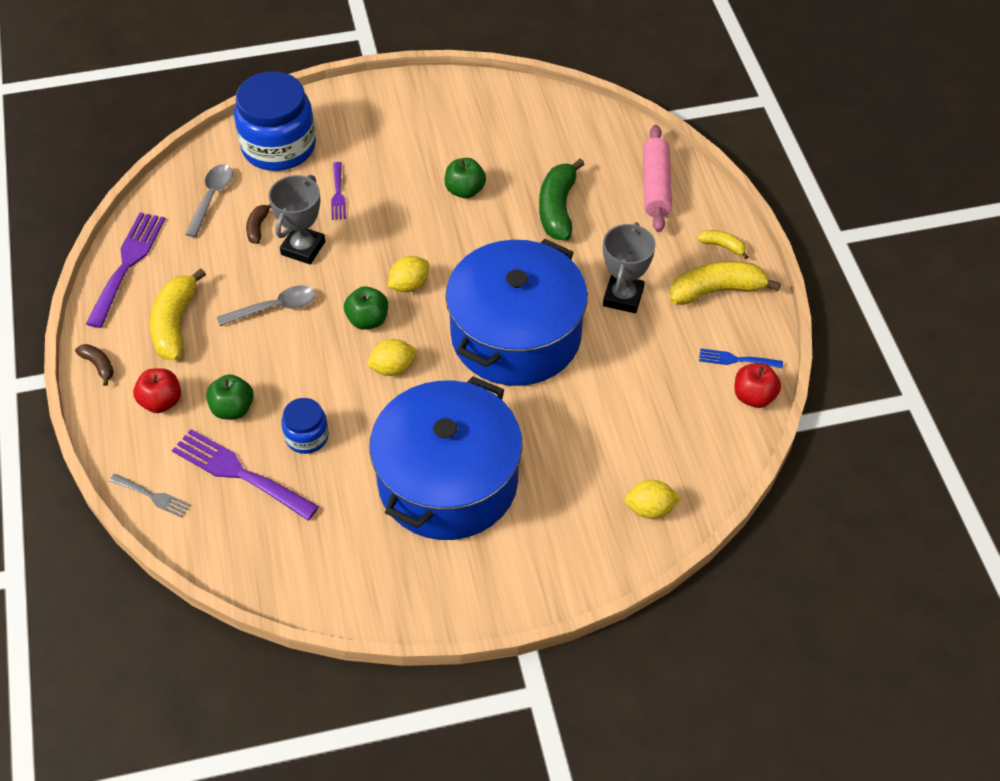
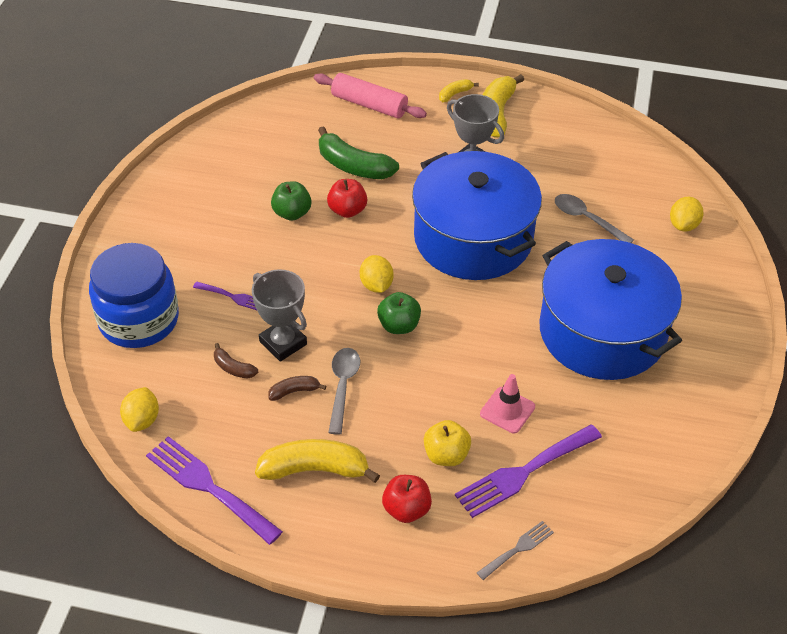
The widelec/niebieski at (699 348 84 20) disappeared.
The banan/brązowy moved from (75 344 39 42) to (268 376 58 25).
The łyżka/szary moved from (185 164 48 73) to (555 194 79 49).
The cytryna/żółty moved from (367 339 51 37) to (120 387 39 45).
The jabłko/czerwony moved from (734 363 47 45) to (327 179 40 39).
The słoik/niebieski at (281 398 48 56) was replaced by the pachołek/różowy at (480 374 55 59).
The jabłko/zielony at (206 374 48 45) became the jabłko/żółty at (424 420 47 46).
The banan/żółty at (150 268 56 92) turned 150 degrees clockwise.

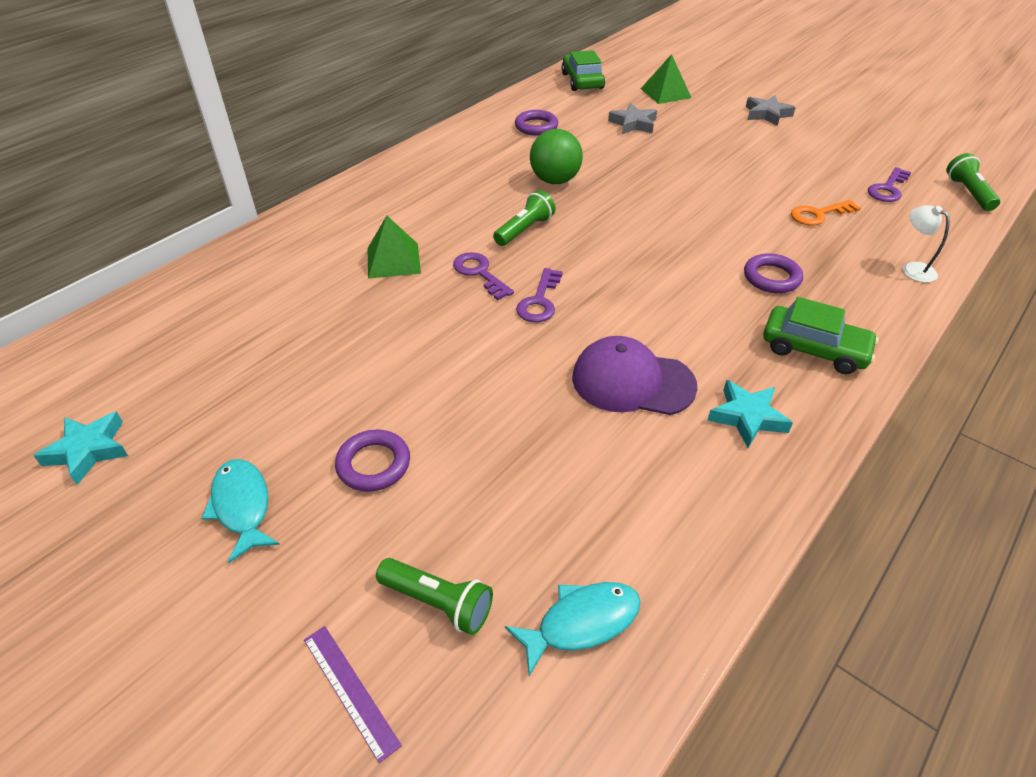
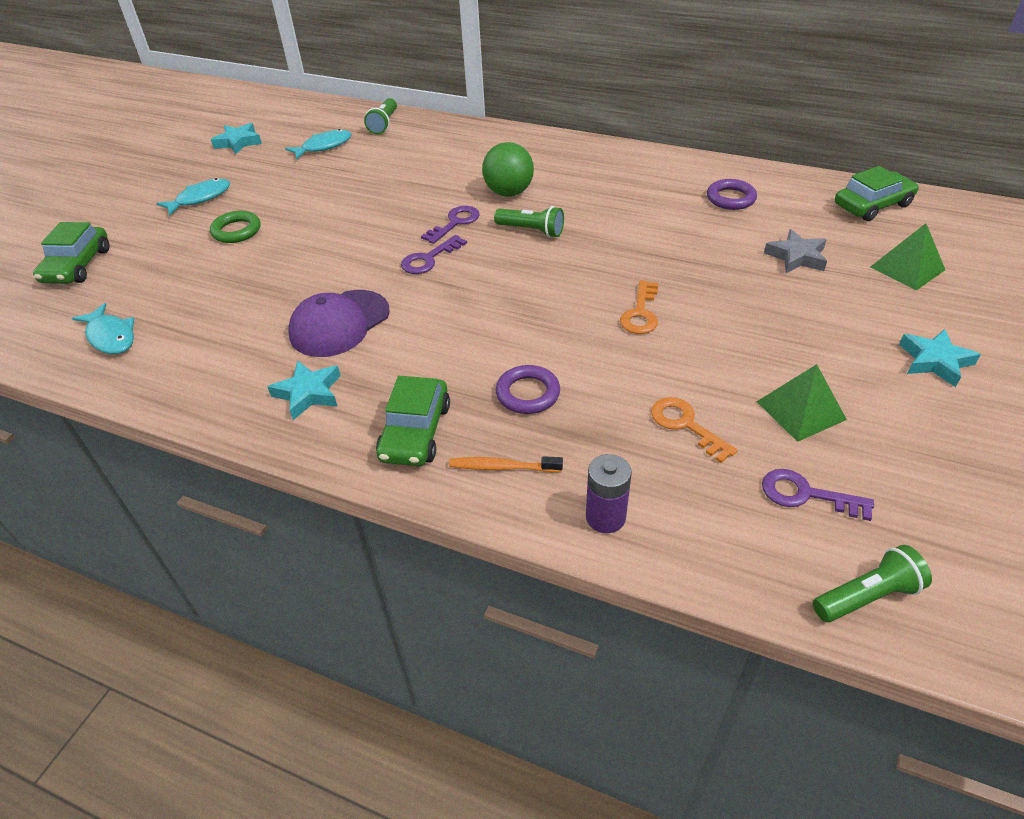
The ryba/turkusowy at (285 129 67 31) appeared.
The szczoteczka do zębów/pomarańczowy at (449 456 114 16) appeared.
The klucz/pomarańczowy at (620 281 38 53) appeared.
The piramida/zielony moved from (367 216 54 63) to (756 364 91 78).
The latarka/zielony moved from (376 558 117 77) to (364 98 33 36).
The piłka/zielony moved from (530 129 53 55) to (482 142 52 55).
The linijka/fioletowy at (304 626 98 137) was replaced by the samochód/zielony at (33 222 77 62).
The lampka/biały at (903 205 47 78) was replaced by the bateria/fioletowy at (586 454 46 79).
The pierścień/fioletowy at (335 429 75 63) became the pierścień/zielony at (210 211 50 32).
The gwiazda/szary at (746 95 50 31) became the gwiazda/turkusowy at (899 329 82 58).
The klucz/fioletowy at (516 268 47 54) turned 45 degrees counterclockwise.
The czapka/fioletowy at (572 336 126 79) turned 135 degrees counterclockwise.

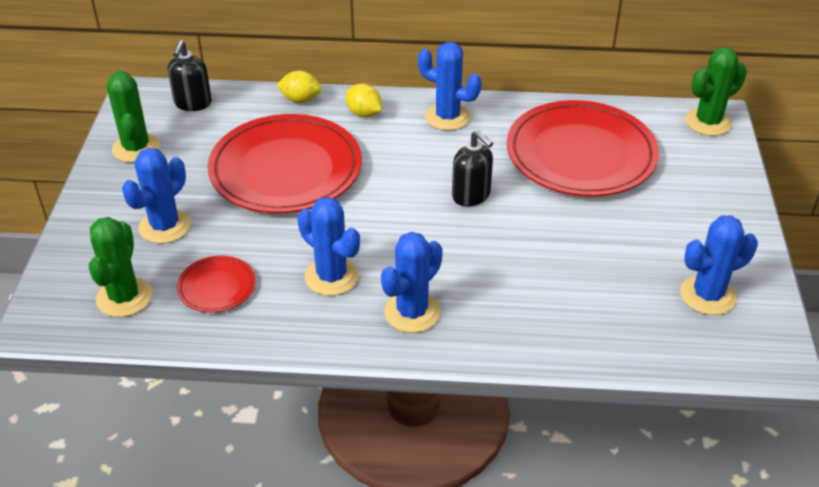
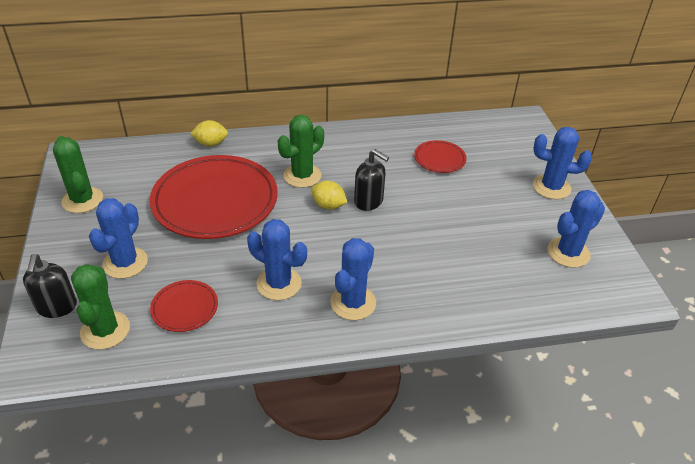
The dozownik mydła/czarny moved from (168 40 44 71) to (23 254 54 64).
The cytryna/żółty moved from (346 84 36 33) to (311 181 36 29).
The kaktus/niebieski moved from (418 42 64 89) to (533 127 59 72).
The kaktus/zielony moved from (685 47 62 89) to (278 115 46 73).
The talerz/czerwony at (507 100 152 97) changed to 0.45 times the size.

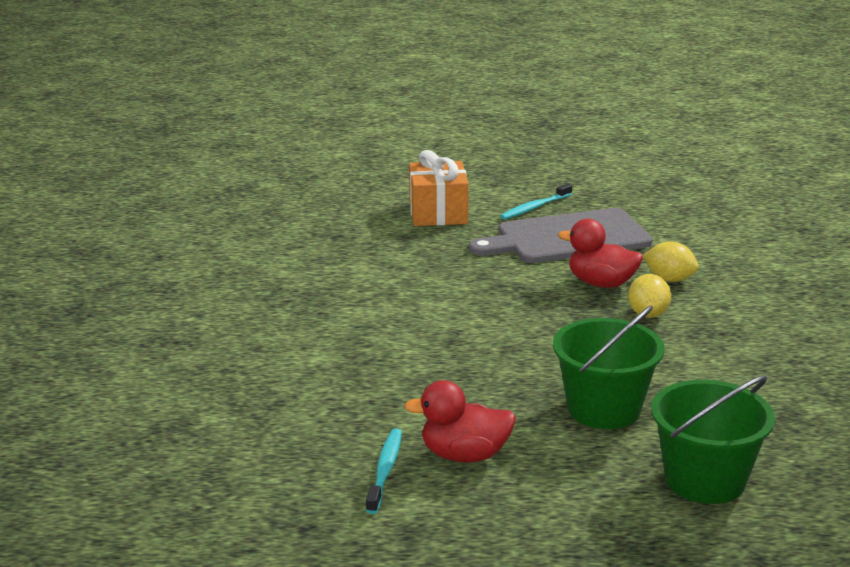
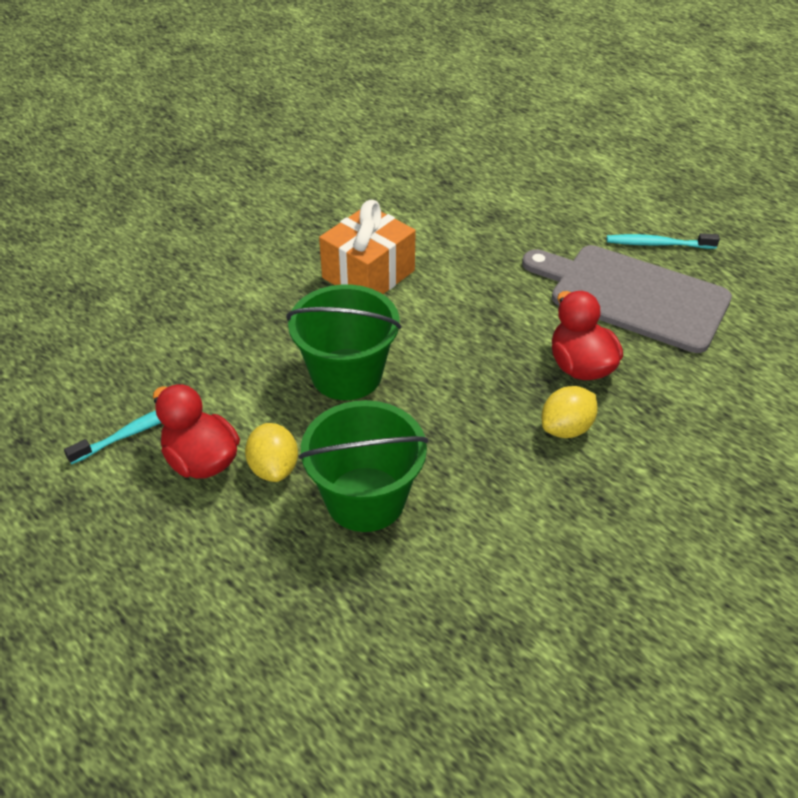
The prezent/pomarańczowy moved from (409 150 60 76) to (319 200 97 94).
The cytryna/żółty moved from (643 241 56 41) to (245 423 53 59).
The wiadro/zielony moved from (651 375 124 129) to (286 285 115 115).

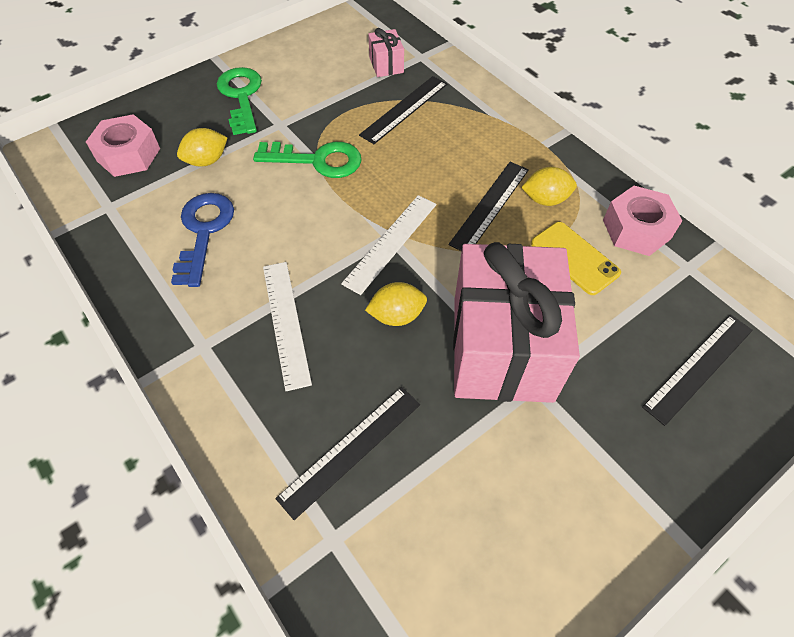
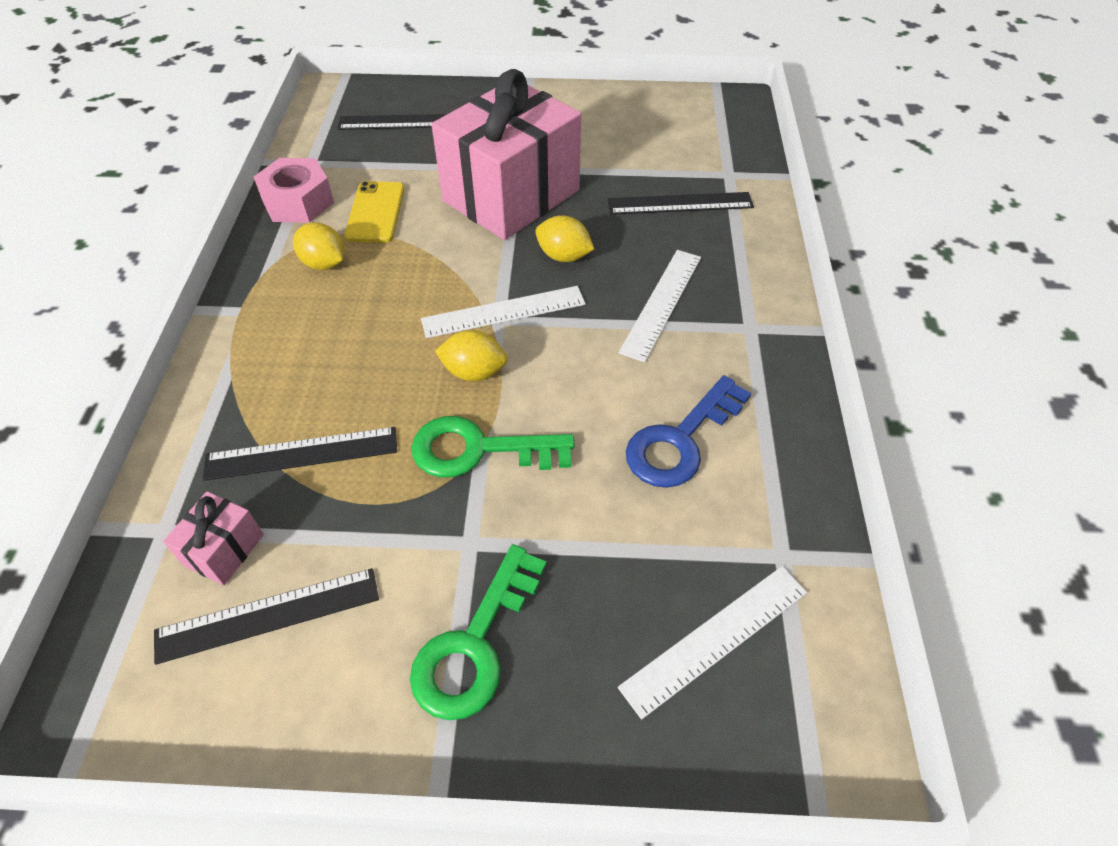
The cytryna/żółty moved from (177 128 51 39) to (435 330 72 52).
The linijka/czarny moved from (449 162 80 89) to (154 568 225 97).
The nakrętka/różowy at (86 114 74 63) was replaced by the linijka/biały at (618 566 189 154).
The klucz/zielony at (253 142 109 36) turned 45 degrees counterclockwise.

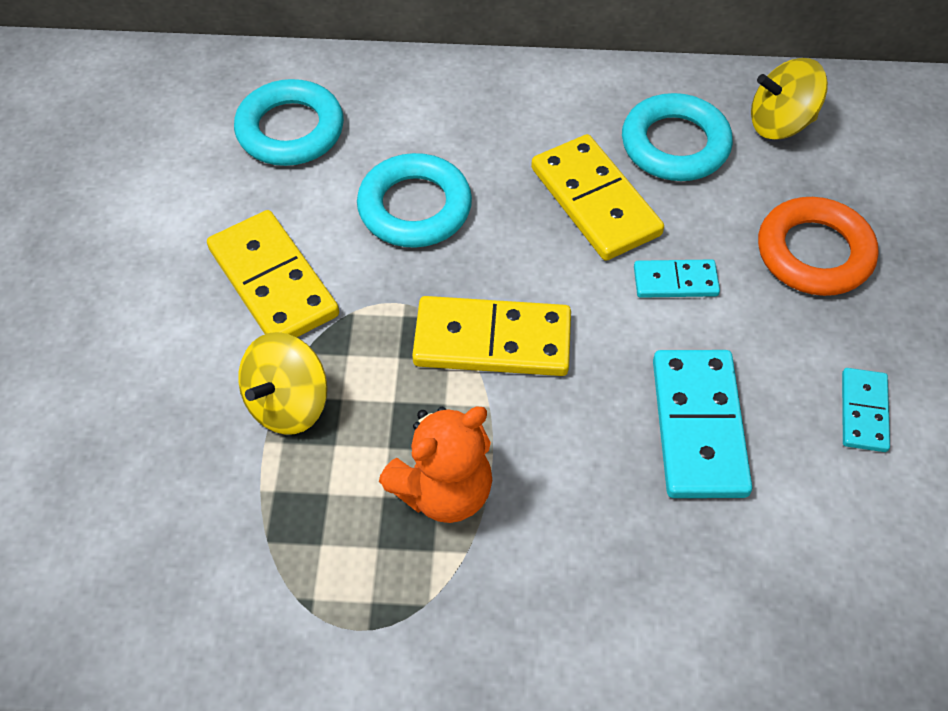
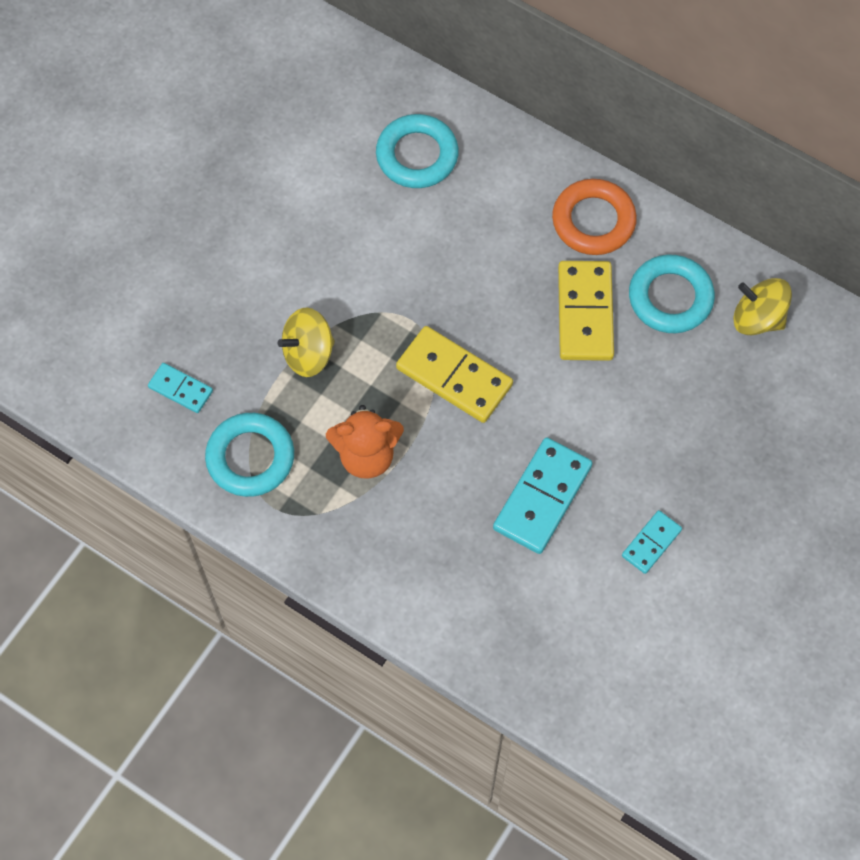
The kostka domina/żółty at (207 210 132 127) disappeared.
The pierścień/turkusowy moved from (357 153 115 95) to (205 413 89 84).
The kostka domina/turkusowy moved from (634 259 86 39) to (148 363 65 50).
The pierścień/pomarańczowy moved from (758 197 120 99) to (552 179 85 76).

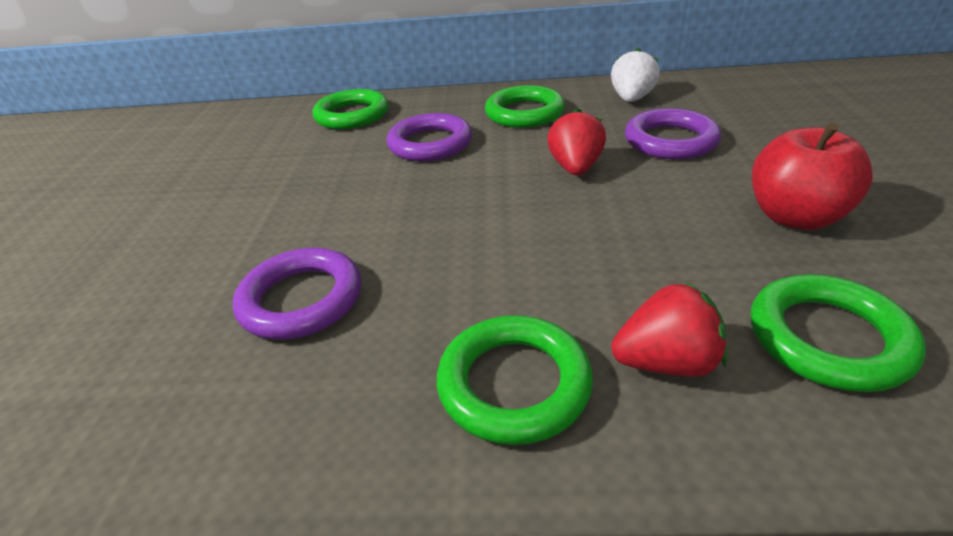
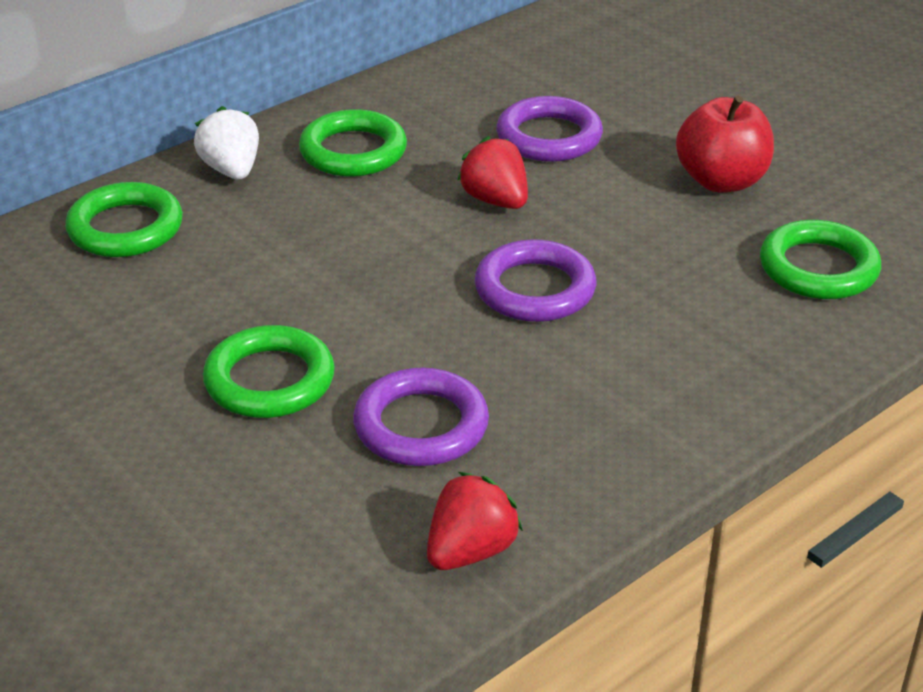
The pierścień/fioletowy moved from (387 113 85 48) to (475 239 121 83).
The pierścień/zielony moved from (437 315 156 130) to (203 325 132 93).
The truskawka/biały moved from (611 48 49 54) to (194 106 65 73).
The truskawka/czerwony moved from (611 281 117 96) to (427 472 96 98).

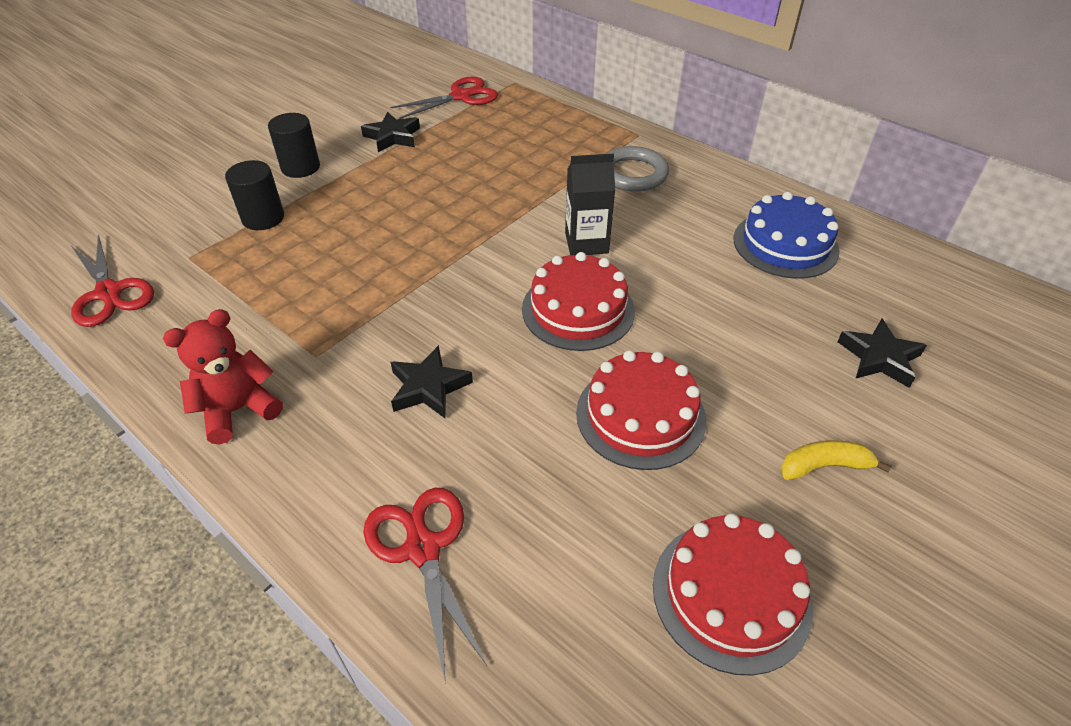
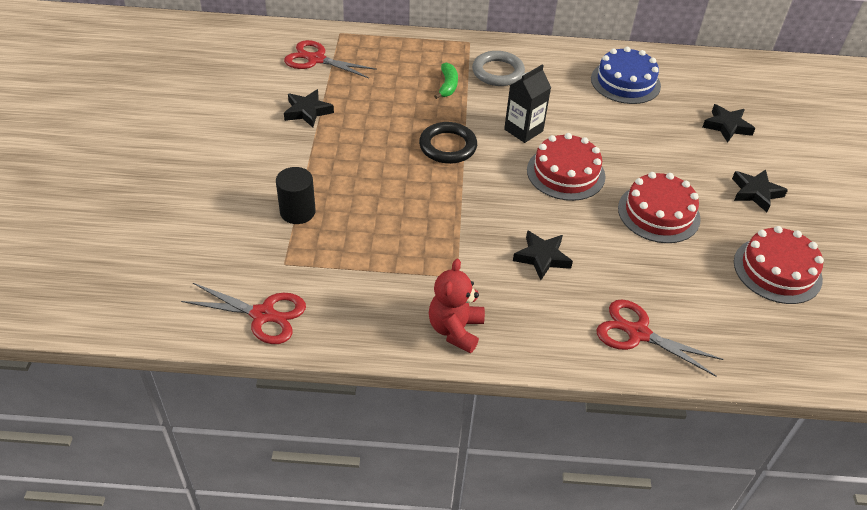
The walec/czarny at (268 113 52 65) disappeared.
The pierścień/czarny at (419 122 58 42) appeared.
The banan/zielony at (434 63 24 36) appeared.
The banan/żółty at (781 440 110 40) was replaced by the gwiazda/czarny at (732 169 56 43).
The nożyczki/czerwony at (390 77 108 42) turned 90 degrees counterclockwise.

